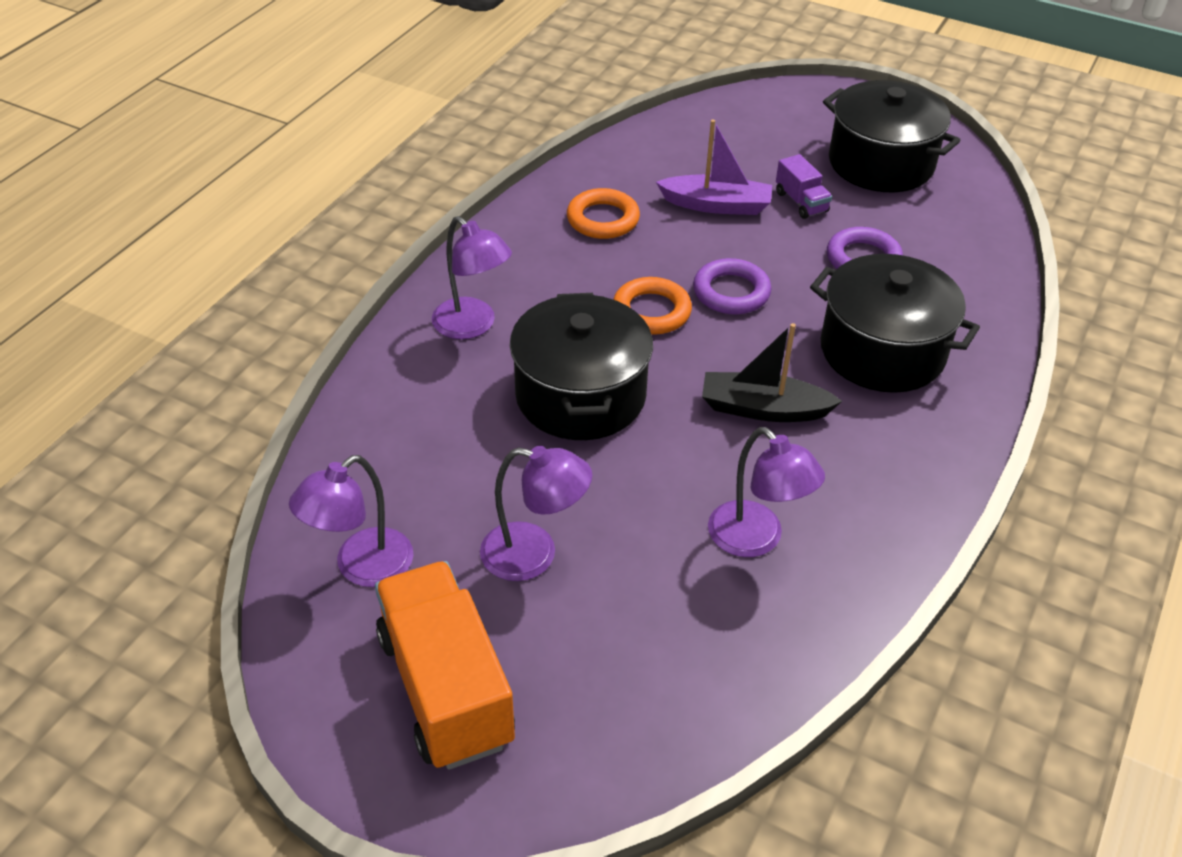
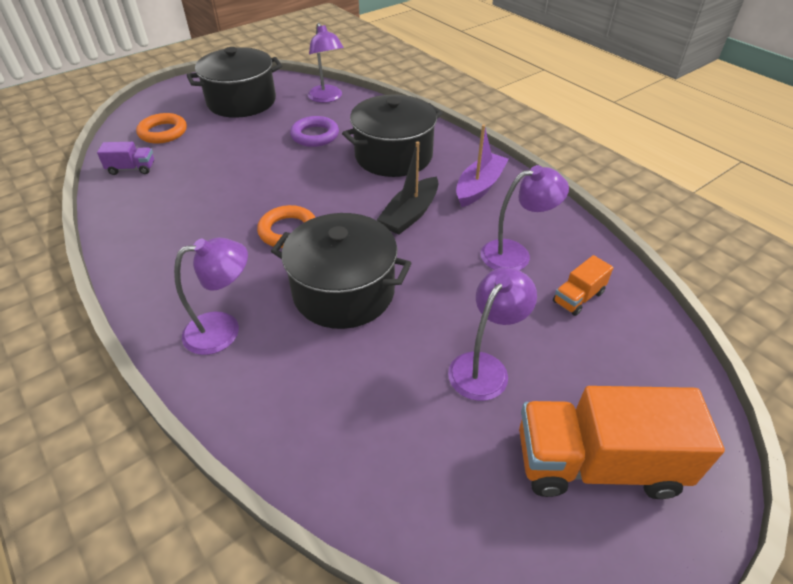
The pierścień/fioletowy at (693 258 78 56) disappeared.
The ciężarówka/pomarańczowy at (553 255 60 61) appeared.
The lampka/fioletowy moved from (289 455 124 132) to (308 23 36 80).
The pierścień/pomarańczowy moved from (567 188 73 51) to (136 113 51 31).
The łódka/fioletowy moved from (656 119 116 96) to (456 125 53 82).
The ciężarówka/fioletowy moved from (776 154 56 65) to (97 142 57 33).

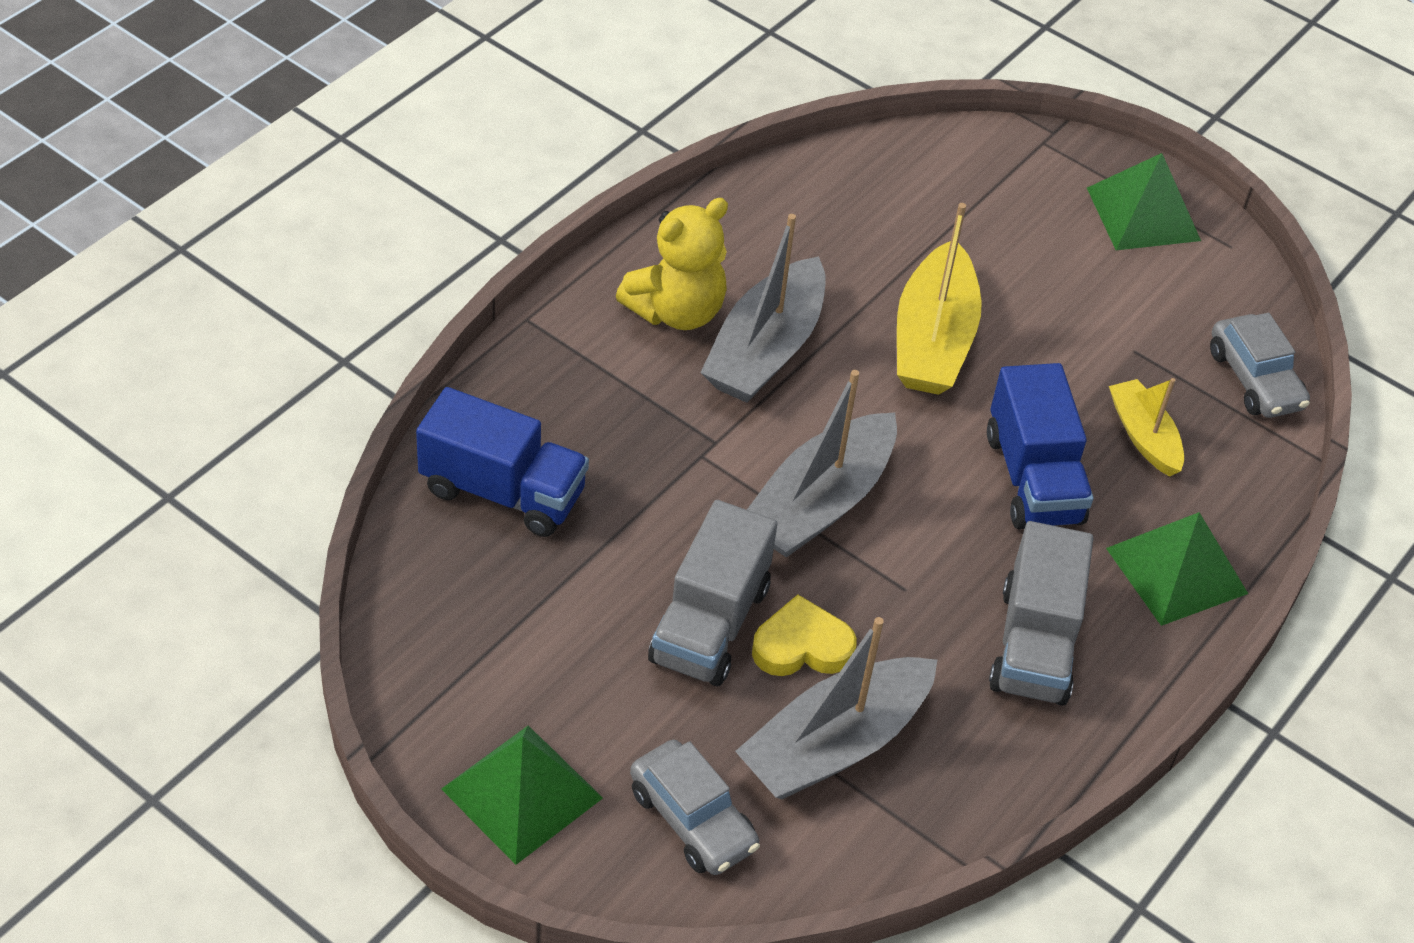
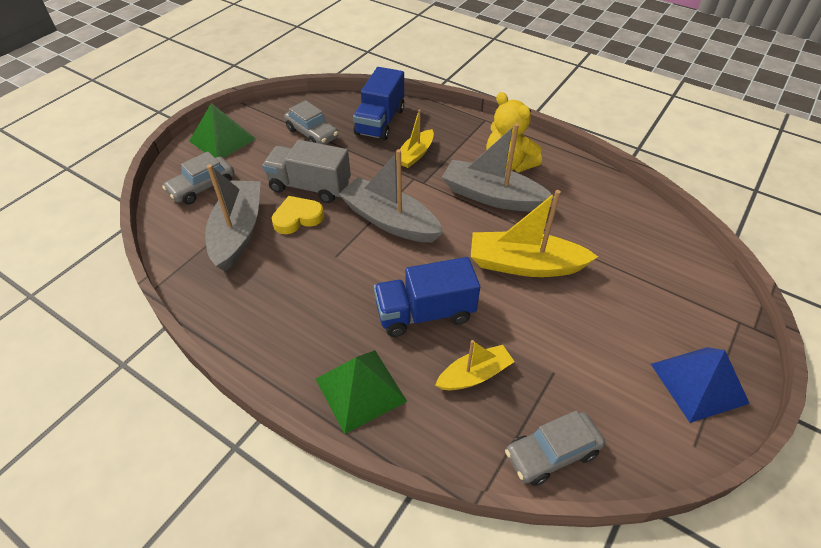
The ciężarówka/szary at (989 521 104 185) disappeared.
The samochód/szary at (284 100 54 45) appeared.
The łódka/żółty at (396 109 38 59) appeared.
The piramida/zielony at (1087 153 114 97) became the piramida/niebieski at (651 347 99 76).
The łódka/szary at (735 617 202 182) turned 45 degrees clockwise.
The serce/żółty at (752 595 105 81) turned 105 degrees counterclockwise.

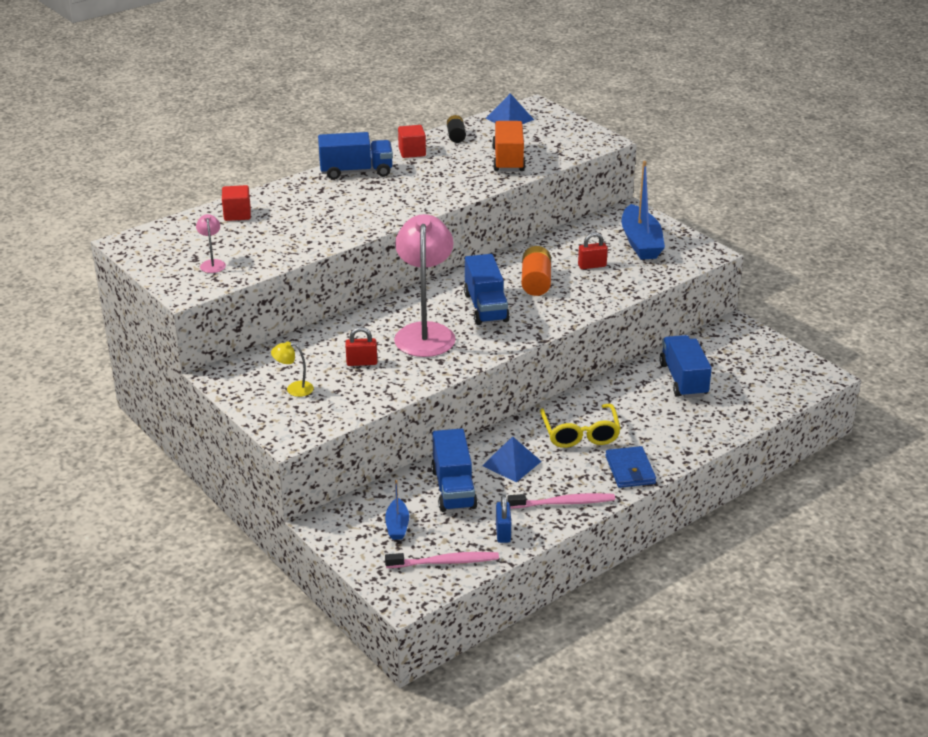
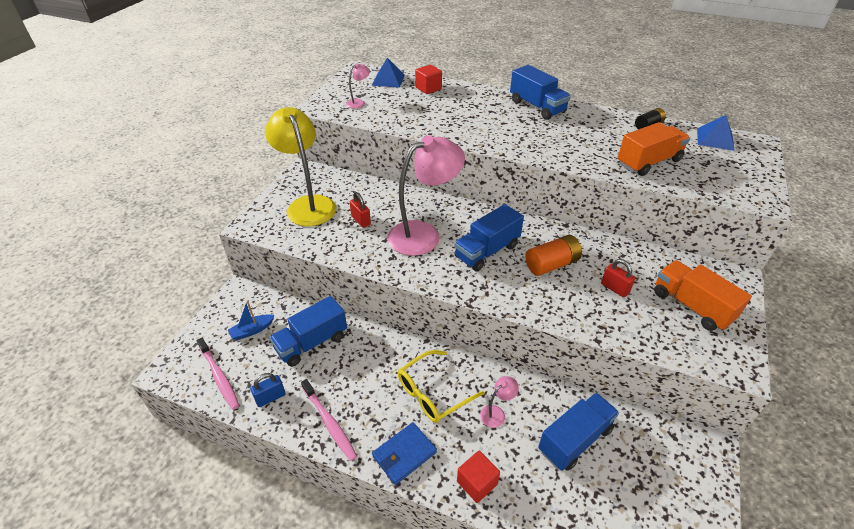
The lampka/różowy at (480 376 39 52) appeared.
The sześcian/czerwony moved from (398 125 28 33) to (457 451 43 52).
The piramida/niebieski moved from (482 436 60 46) to (371 58 34 30).
The łódka/niebieski at (621 161 44 99) was replaced by the ciężarówka/pomarańczowy at (654 260 98 71).
The lampka/żółty at (271 341 43 56) changed to 2.42 times the size.

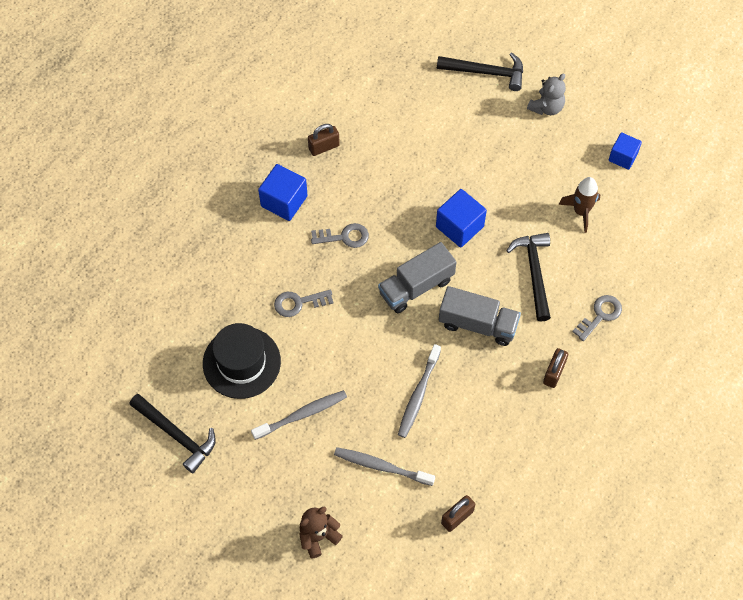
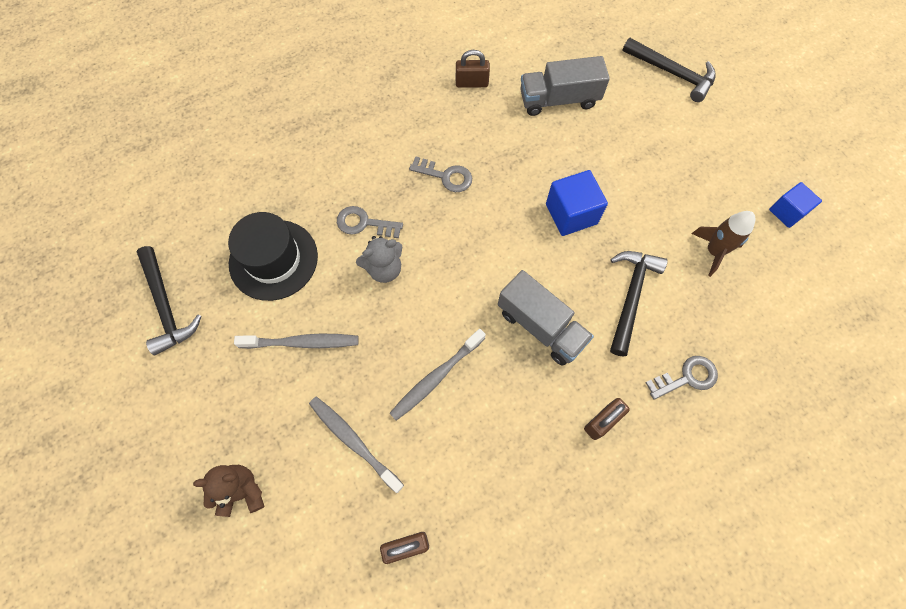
The sześcian/niebieski at (258 164 50 57) disappeared.
The ciężarówka/szary moved from (378 242 78 71) to (520 56 90 60).
The miś/szary moved from (527 73 39 42) to (356 236 47 47).

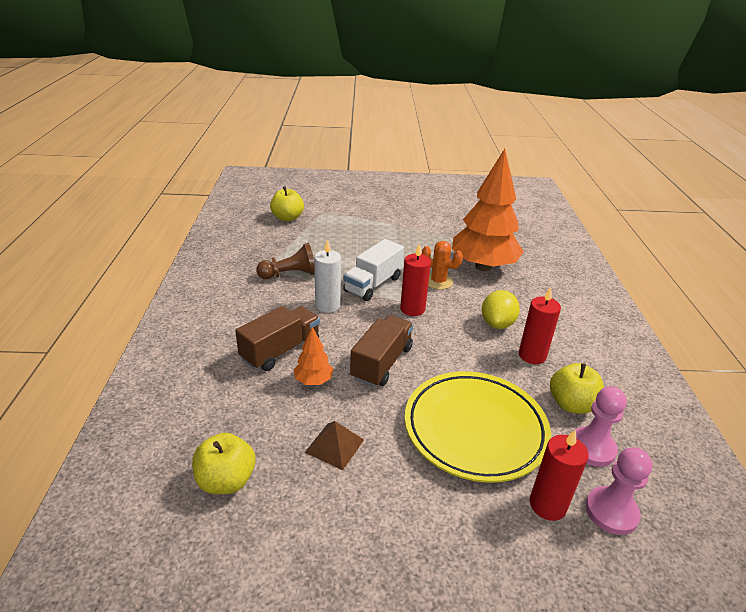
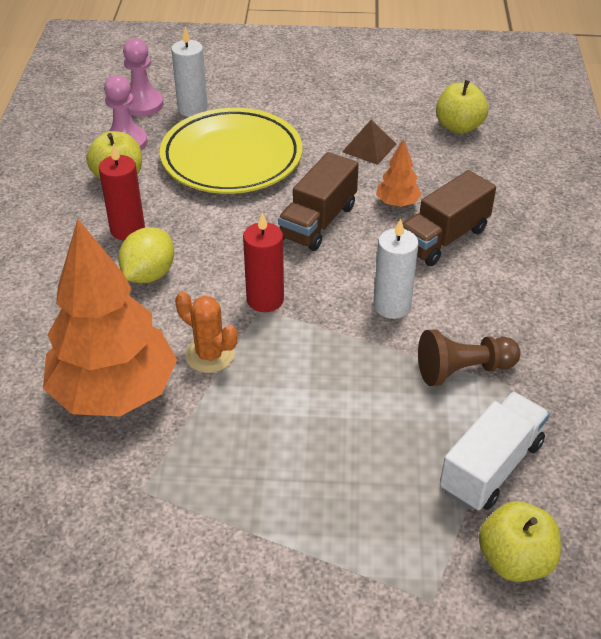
The ciężarówka/biały moved from (343 239 61 62) to (440 392 110 119).
The świeca/czerwony at (530 429 59 92) became the świeca/biały at (171 27 37 90).

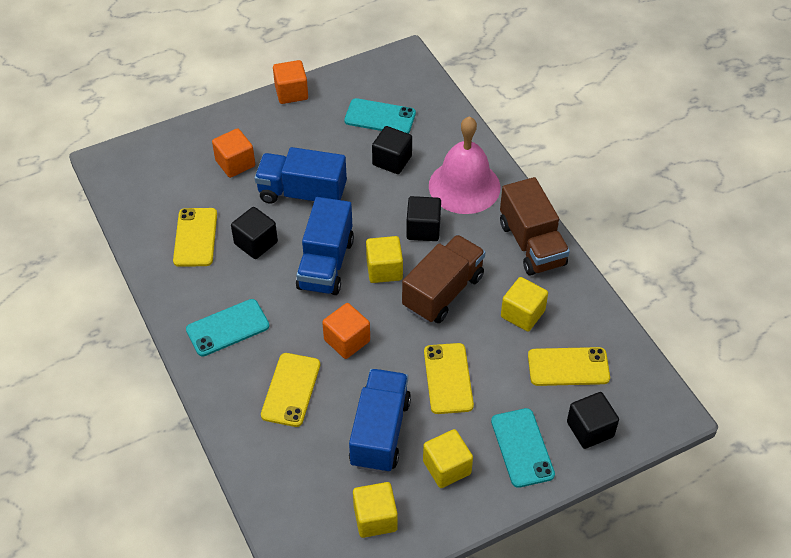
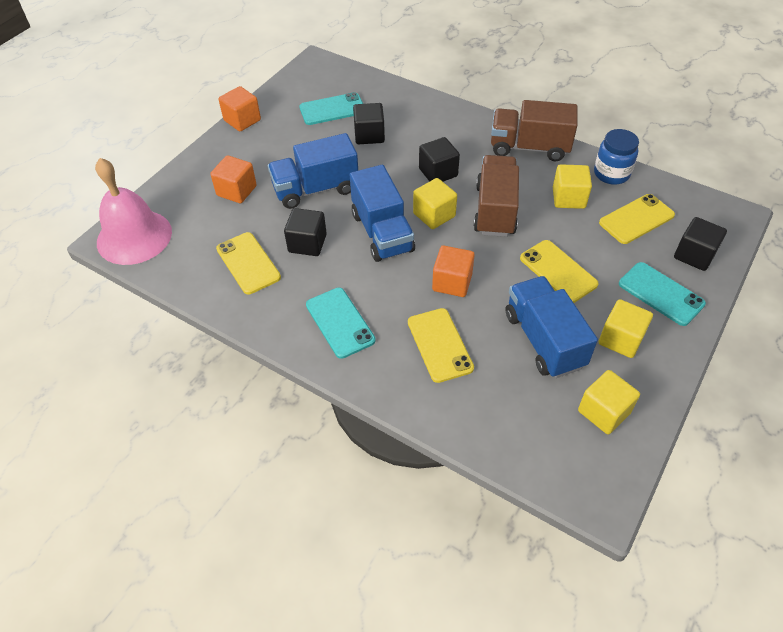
The słoik/niebieski at (594 129 45 56) appeared.
The dzwonek/różowy moved from (429 116 71 98) to (95 158 77 107).
The telefon/turkusowy at (186 299 83 57) turned 60 degrees counterclockwise.
The ciężarówka/brązowy at (500 177 70 99) turned 150 degrees clockwise.

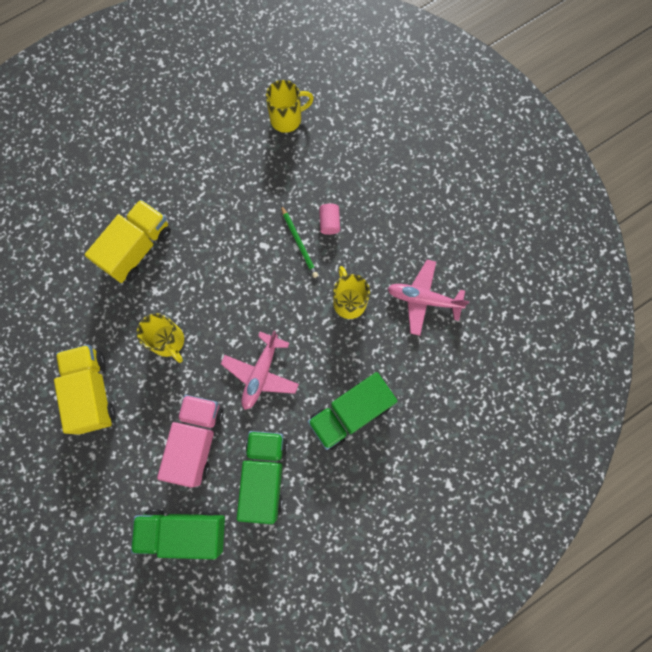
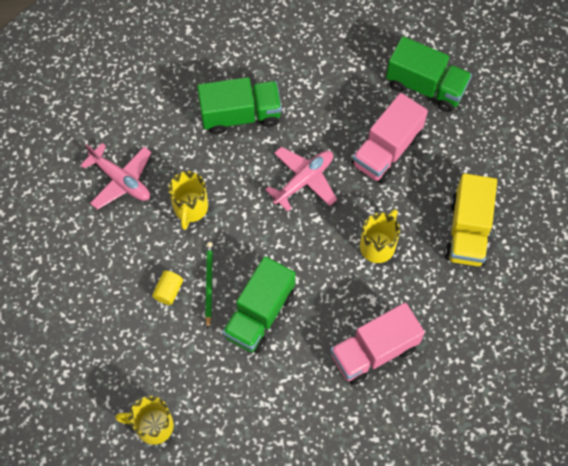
The ciężarówka/zielony moved from (237 431 51 93) to (222 256 73 97).
The ciężarówka/żółty at (85 199 86 84) became the ciężarówka/różowy at (330 303 95 82).
The walec/różowy at (319 203 21 32) became the walec/żółty at (152 271 31 34).
The kubek/żółty at (137 313 47 50) turned 45 degrees clockwise.

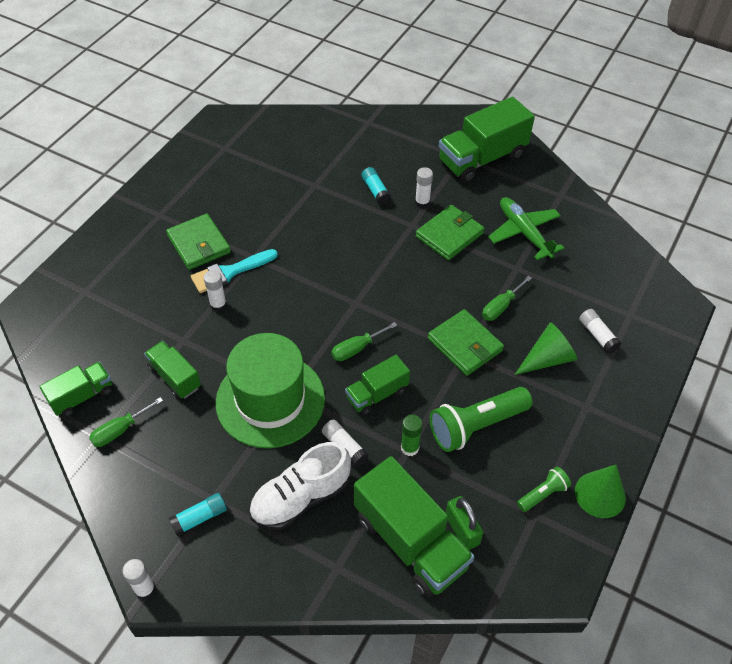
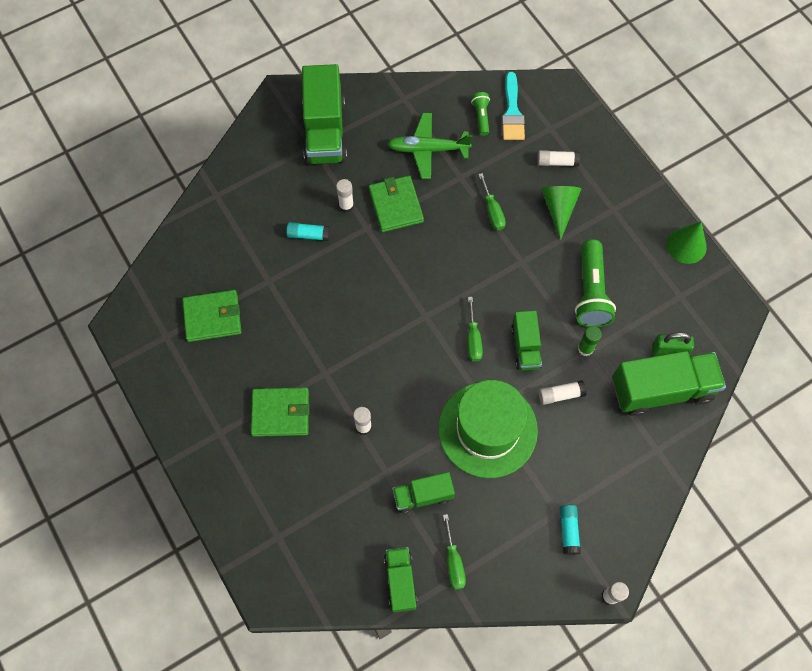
The but/biały at (249 442 102 88) disappeared.
The pędzel/turkusowy moved from (191 249 87 44) to (502 72 23 68).
The portfel/zielony moved from (428 309 76 67) to (182 290 60 52).
The latarka/zielony moved from (517 467 54 45) to (471 92 19 44).

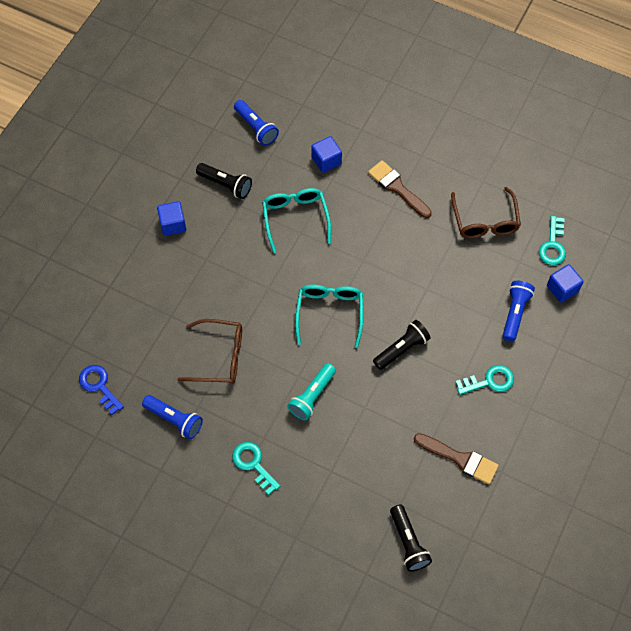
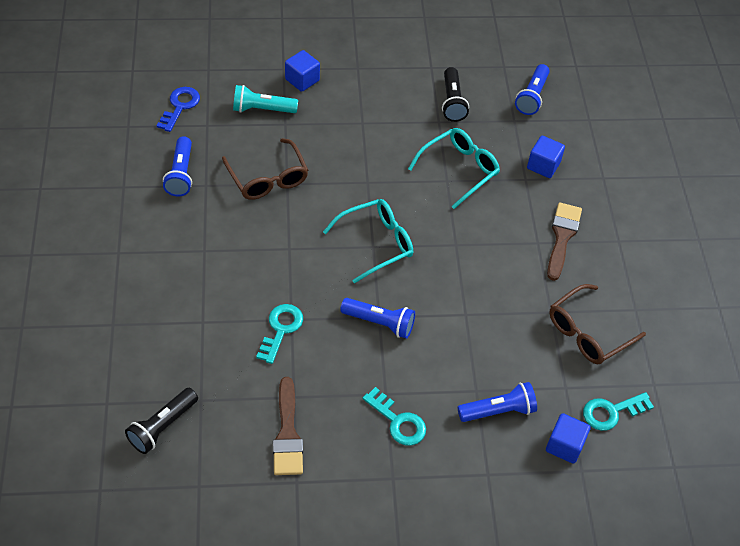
The sześcian/niebieski moved from (157 201 29 35) to (285 50 35 42).
The klucz/turkusowy moved from (232 442 48 53) to (256 304 47 60).
The latarka/turkusowy moved from (287 363 49 57) to (233 85 65 28).
The latarka/czarny at (373 320 58 50) became the latarka/niebieski at (340 298 75 41).

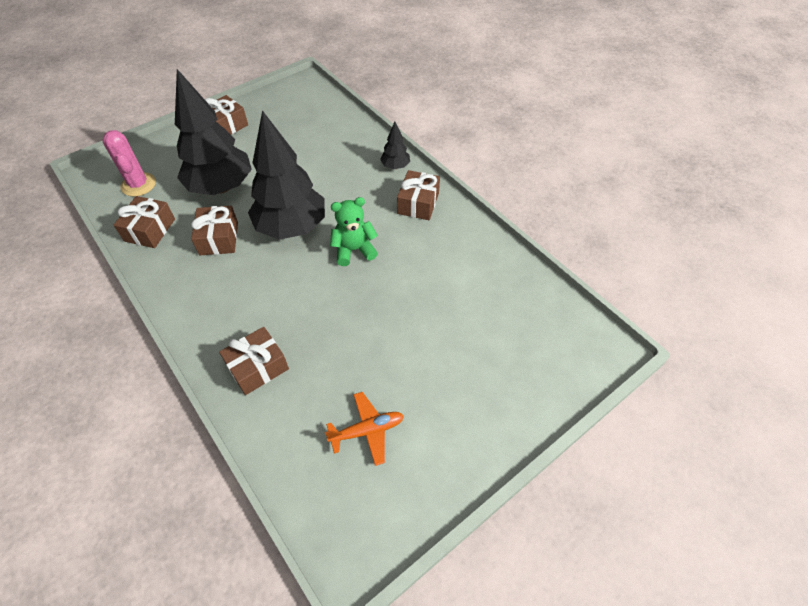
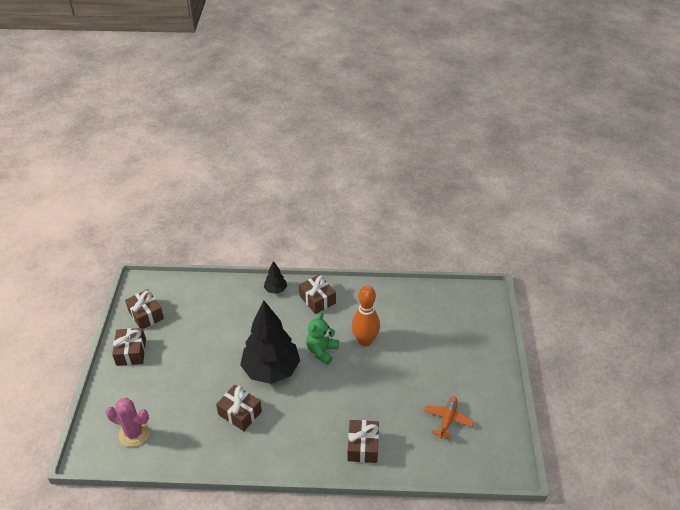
The drzewko/czarny at (175 69 77 126) disappeared.
The kręgiel/pomarańczowy at (352 286 28 61) appeared.
The prezent/brązowy moved from (114 196 61 52) to (125 289 39 40).

